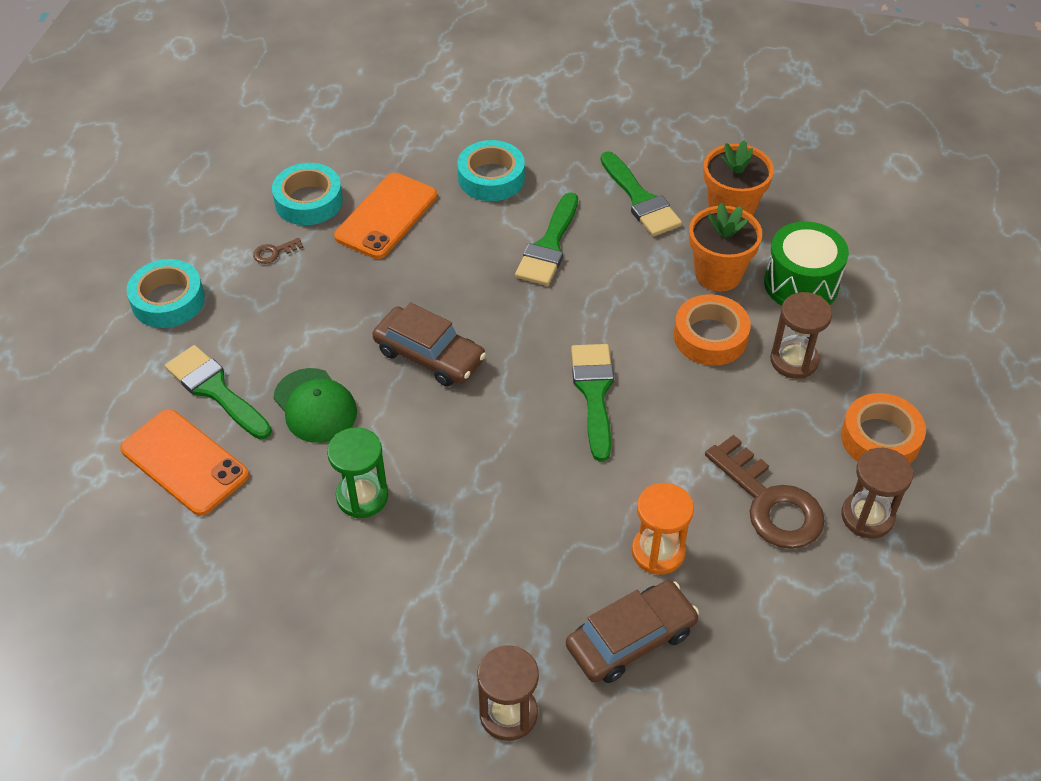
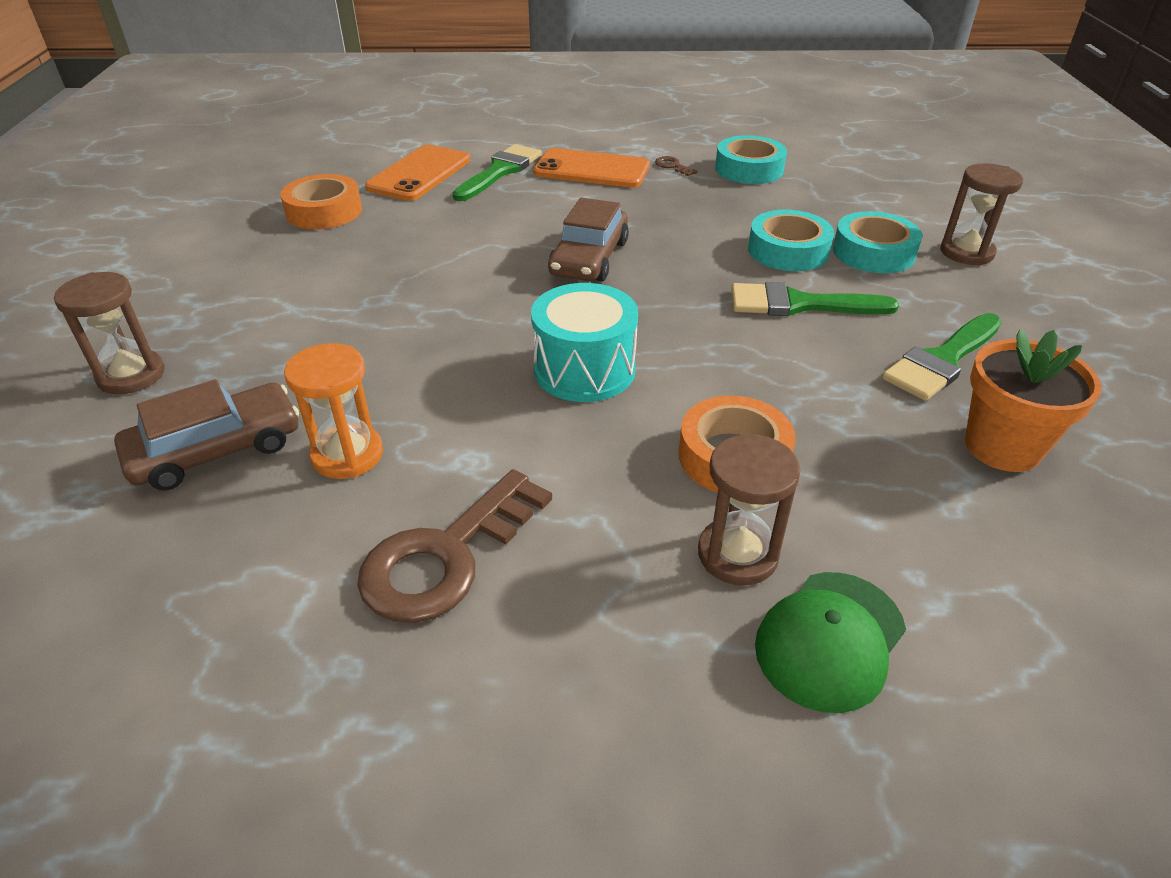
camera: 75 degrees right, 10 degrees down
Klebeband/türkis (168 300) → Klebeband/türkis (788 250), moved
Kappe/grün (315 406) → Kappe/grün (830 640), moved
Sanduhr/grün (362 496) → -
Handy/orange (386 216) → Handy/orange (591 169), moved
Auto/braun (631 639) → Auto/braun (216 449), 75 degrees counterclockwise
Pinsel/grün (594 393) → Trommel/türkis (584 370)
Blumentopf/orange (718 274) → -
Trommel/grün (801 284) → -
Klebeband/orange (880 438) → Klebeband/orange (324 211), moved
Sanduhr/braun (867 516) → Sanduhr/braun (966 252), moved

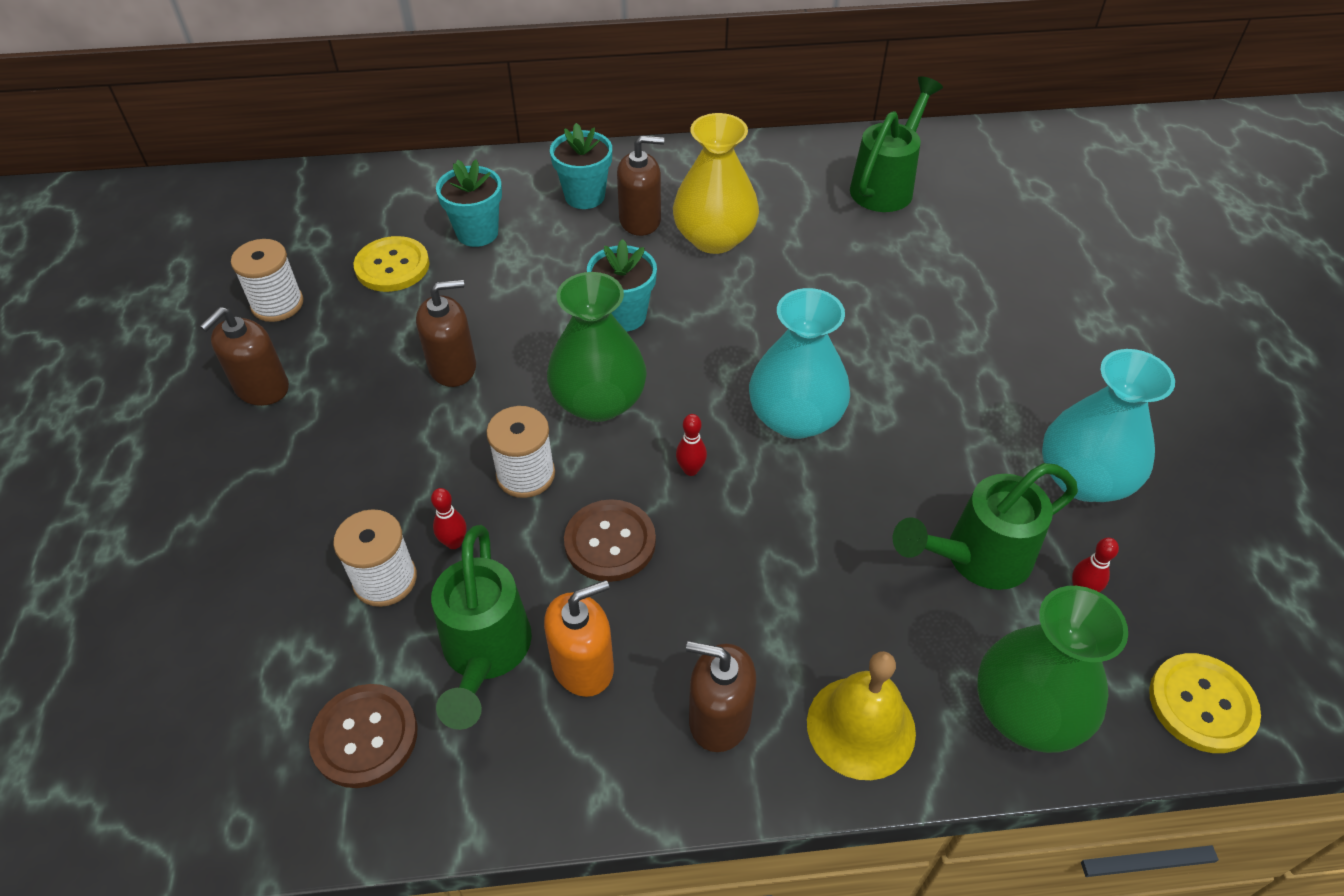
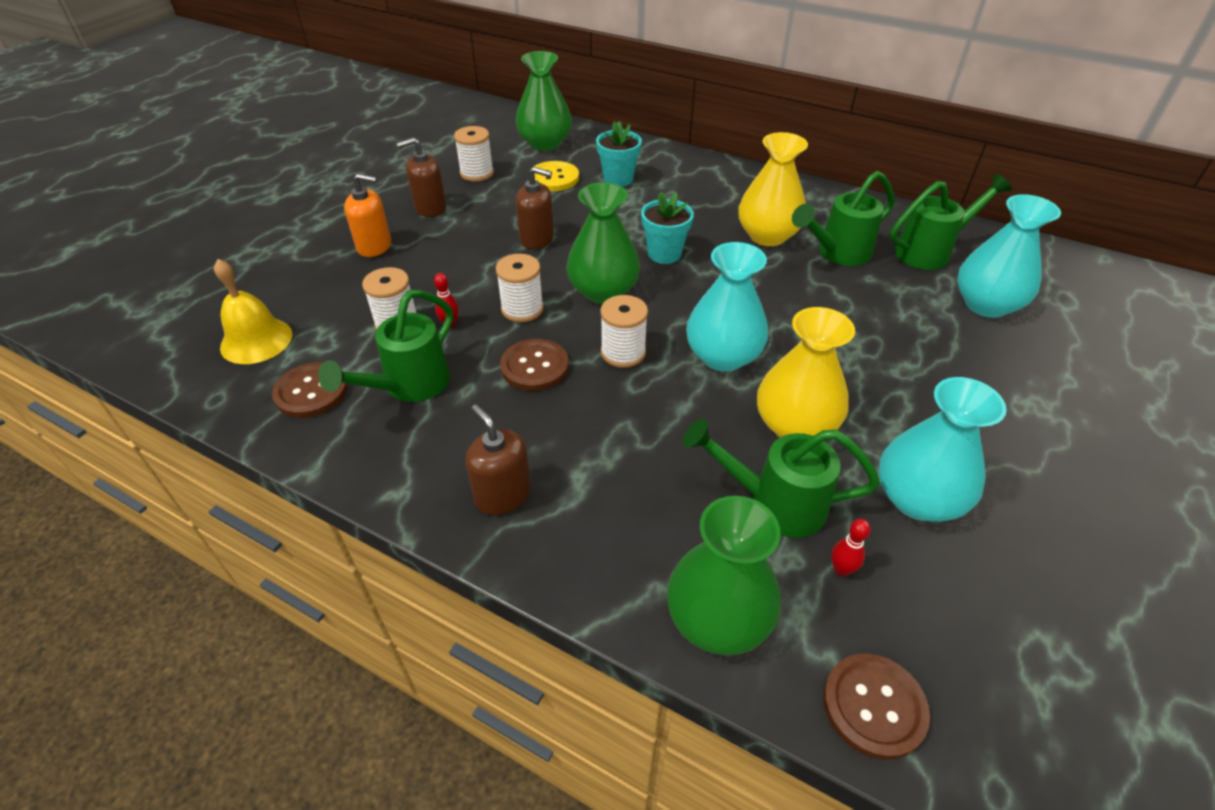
camera: 35 degrees right, 5 degrees down
Seifenspender/orange (583 666) → Seifenspender/orange (374 246), moved
Blumentopf/türkis (584 196) → -
Seifenspender/braun (640 220) → -
Bowlingkegel/rot (691 470) → Garnrolle/weiß (623 353)
Glocke/gelb (861 727) → Glocke/gelb (256 340), moved
Knopf/gelb (1202 704) → Knopf/braun (874 706)
- → Vase/grün (545 143)
- → Vase/gelb (795 425)
- → Gießkanne/grün (837 253)
- → Vase/türkis (986 304)

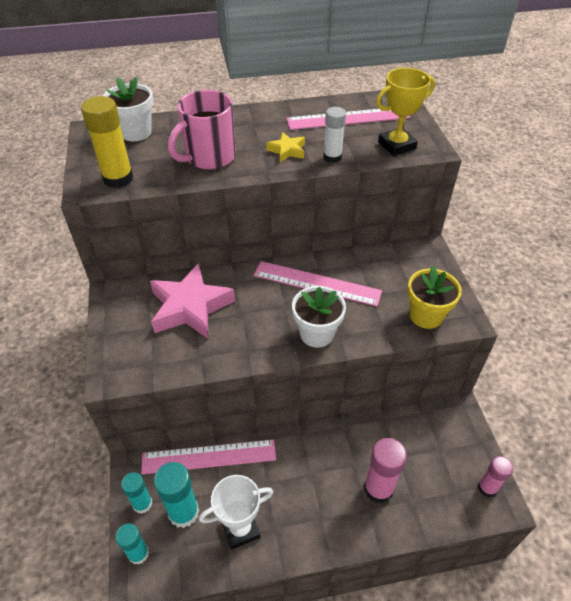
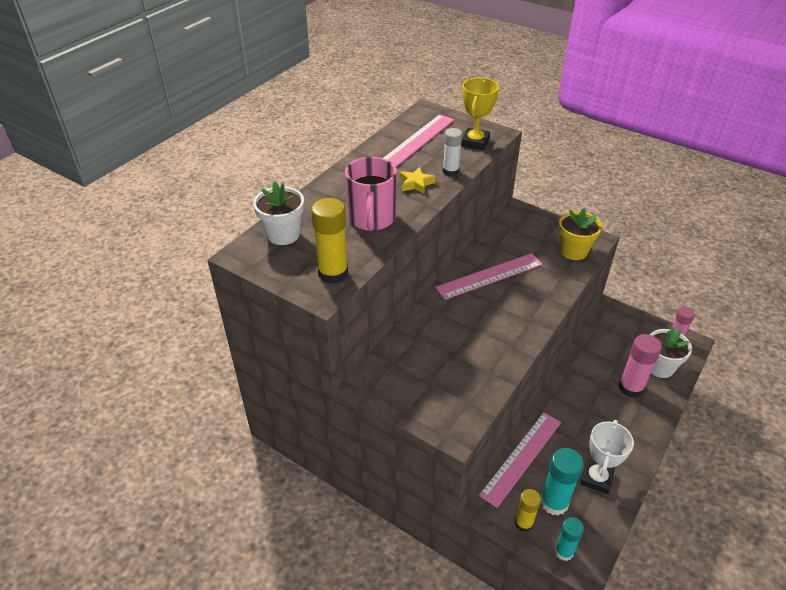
camera: 45 degrees left, 5 degrees down
Klebestift/türkis (142 503) → Klebestift/gelb (523 523)
Stern/rosa (190 307) → -
Blumentopf/weiß (316 333) → Blumentopf/weiß (660 367), moved

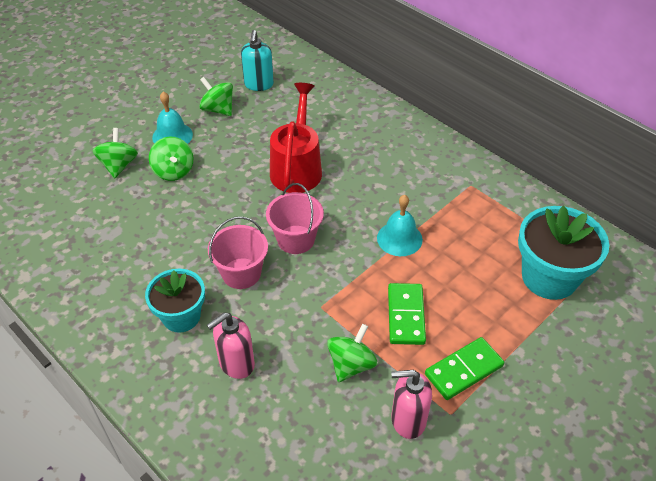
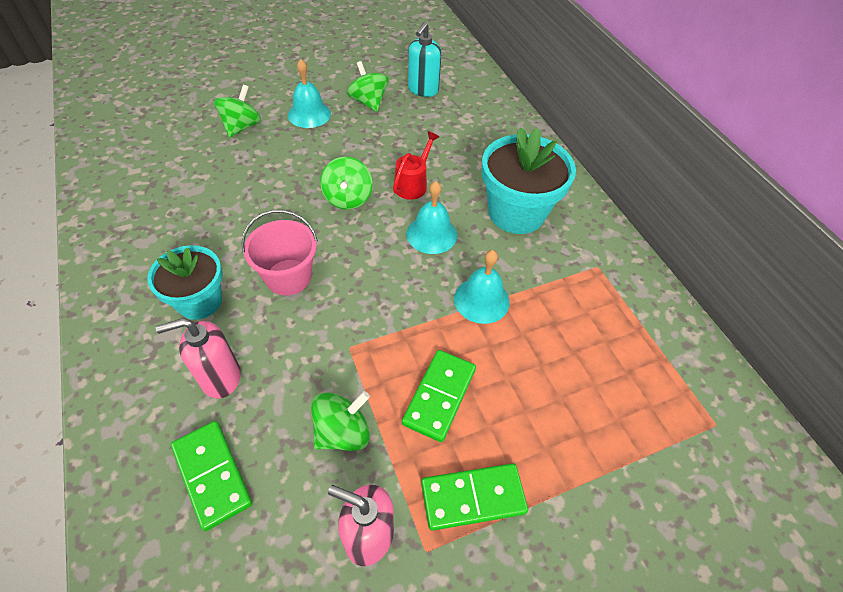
camera: 20 degrees right, 5 degrees up
Kreisel/grün (173 171) → Kreisel/grün (348 198), moved
Eimer/rosa (296 239) → -
Gießkanne/rot (297 167) → Gießkanne/rot (413 184), x0.56
Blumentopf/türkis (549 277) → Blumentopf/türkis (516 213), moved
- → Dominostein/grün (212 475)
- → Glocke/türkis (431 234)

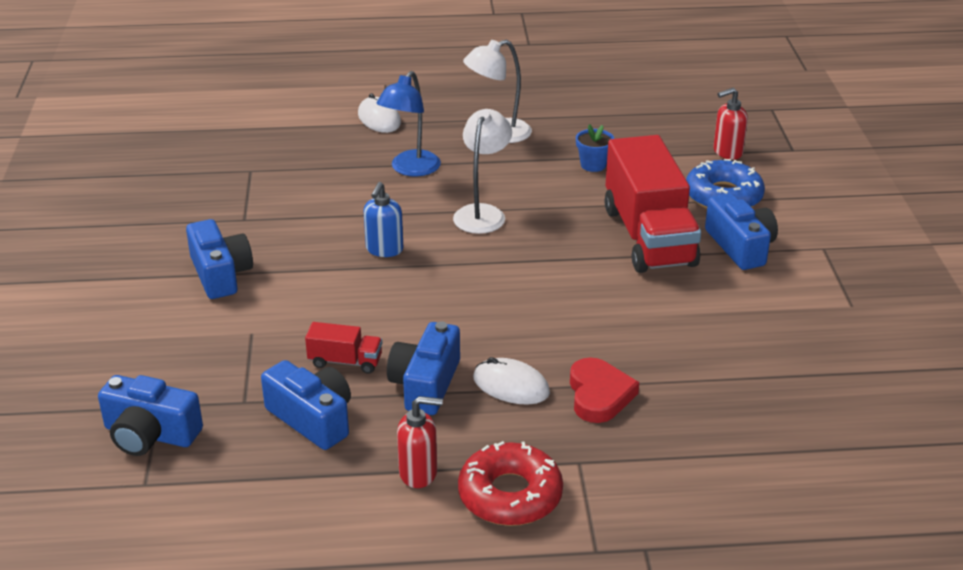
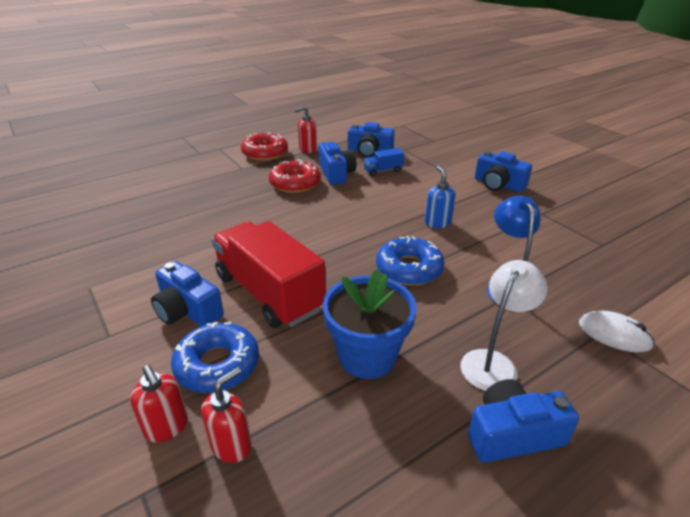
camera: 150 degrees right, 0 degrees up
Kamera/blau (150 434) → Kamera/blau (512 434), moved
Lastwagen/rot (345 361) → Lastwagen/blau (383 171)
Lampe/weiß (482 213) → Donut/blau (409 269)
Computermaus/weiß (511 385) → Donut/rot (295 183)
Herz/rot (599 395) → -
Blumentopf/blau (593 165) → Blumentopf/blau (367 356), x2.05
- → Seifenspender/rot (167 427)

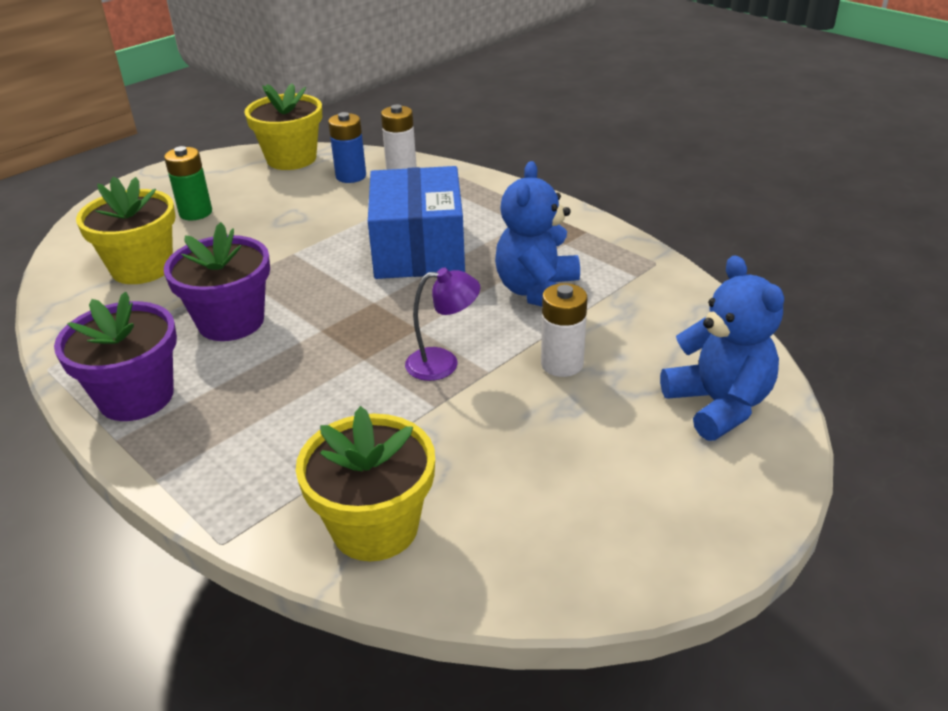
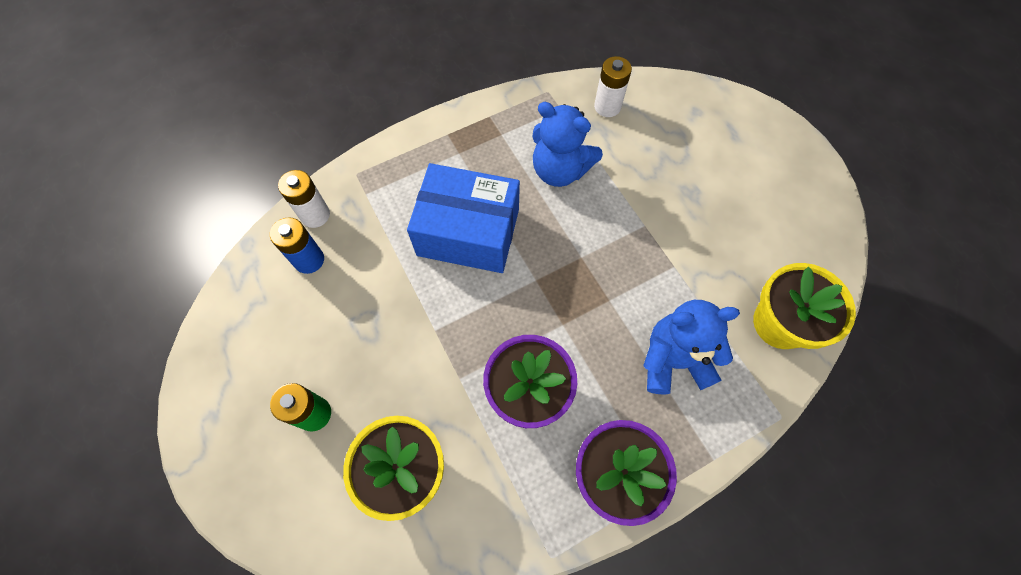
camera: 75 degrees left, 30 degrees up
Blumentopf/gelb (291 159) → -
Lampe/lila (443 363) → -
Batterie/weiß (562 364) → Batterie/weiß (607 107), moved
Teddybär/blau (718 405) → Teddybär/blau (673 360), moved

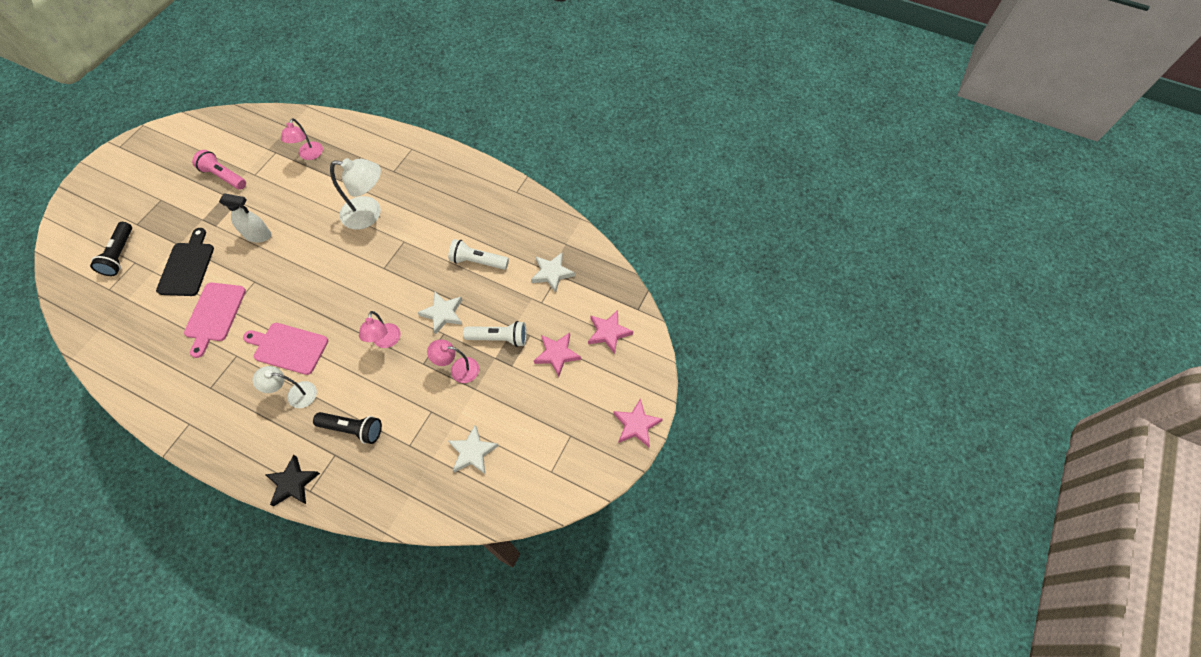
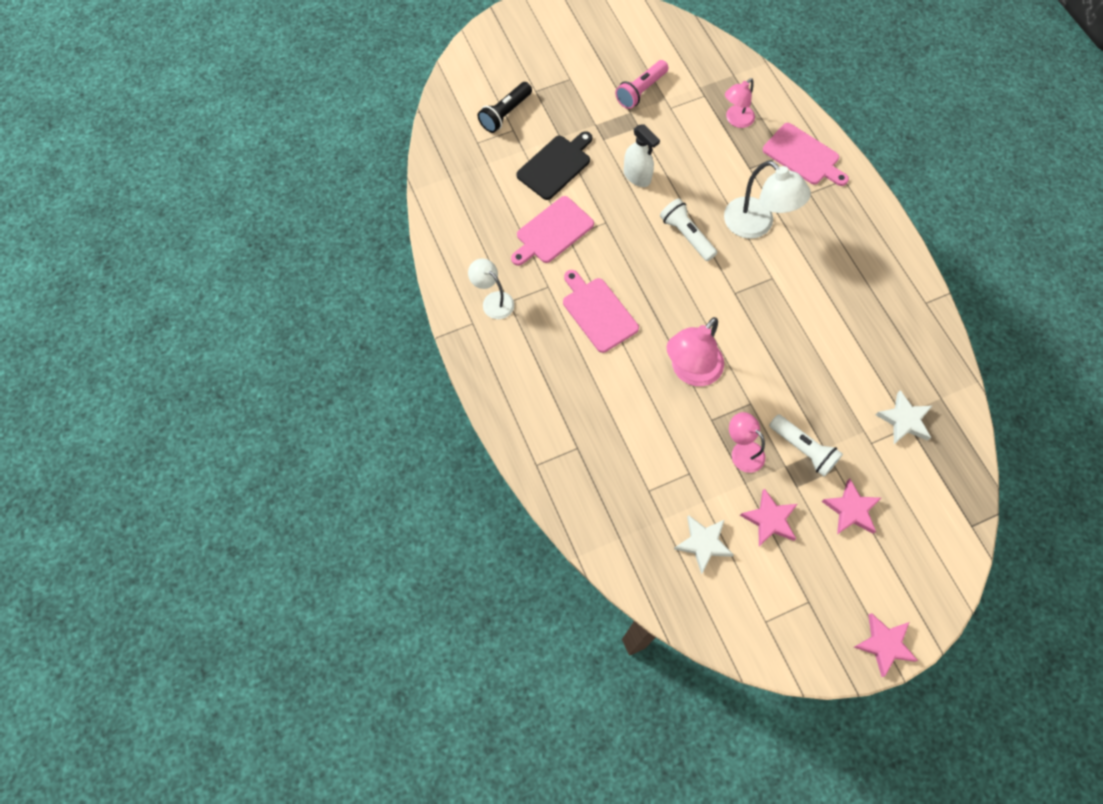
camera: 40 degrees right, 5 degrees up
Taschenlampe/rosa (224 176) → Taschenlampe/rosa (641 91), 120 degrees counterclockwise
Lampe/weiß (295 394) → Lampe/weiß (493 301), moved
Stern/schwarz (293 483) → -
Taschenlampe/schwarz (353 429) → -
Lampe/rosa (386 341) → Lampe/rosa (690 371), x1.62
Stern/weiß (443 313) → -
Taschenlampe/weiß (478 261) → Taschenlampe/weiß (686 235), moved
Stern/rosa (608 332) → Stern/rosa (770 519), moved
- → Schneidebrett/rosa (803 156)

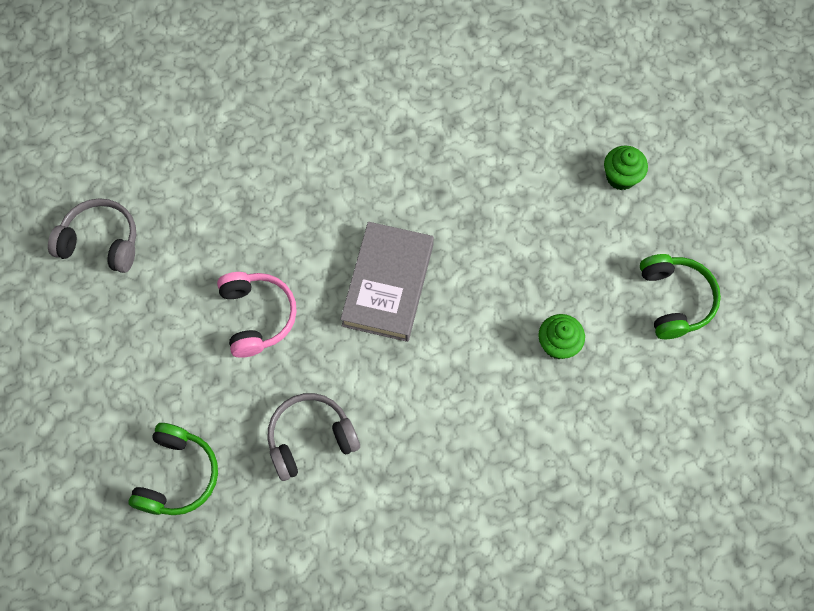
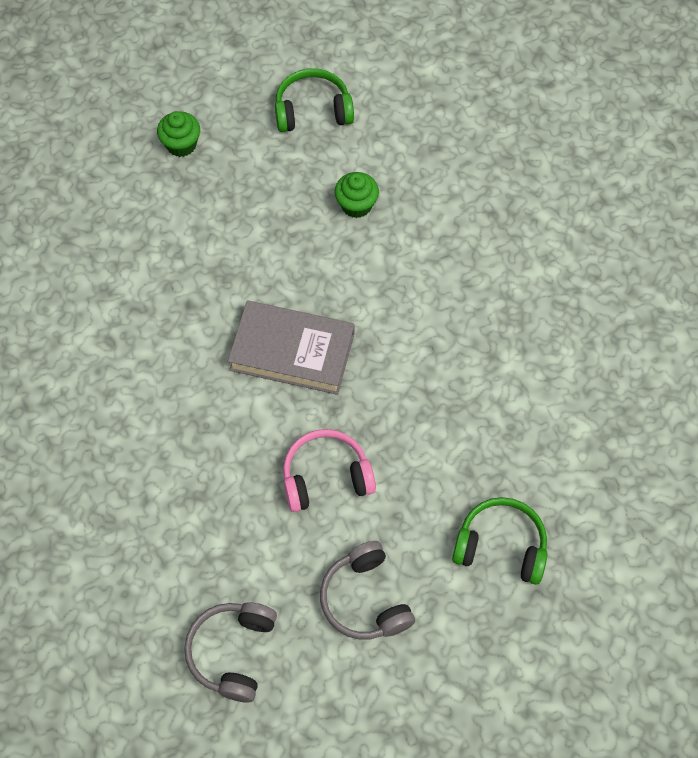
camera: 90 degrees left, 5 degrees down
Kopfhörer/grau (310 439) → Kopfhörer/grau (365 599), moved

